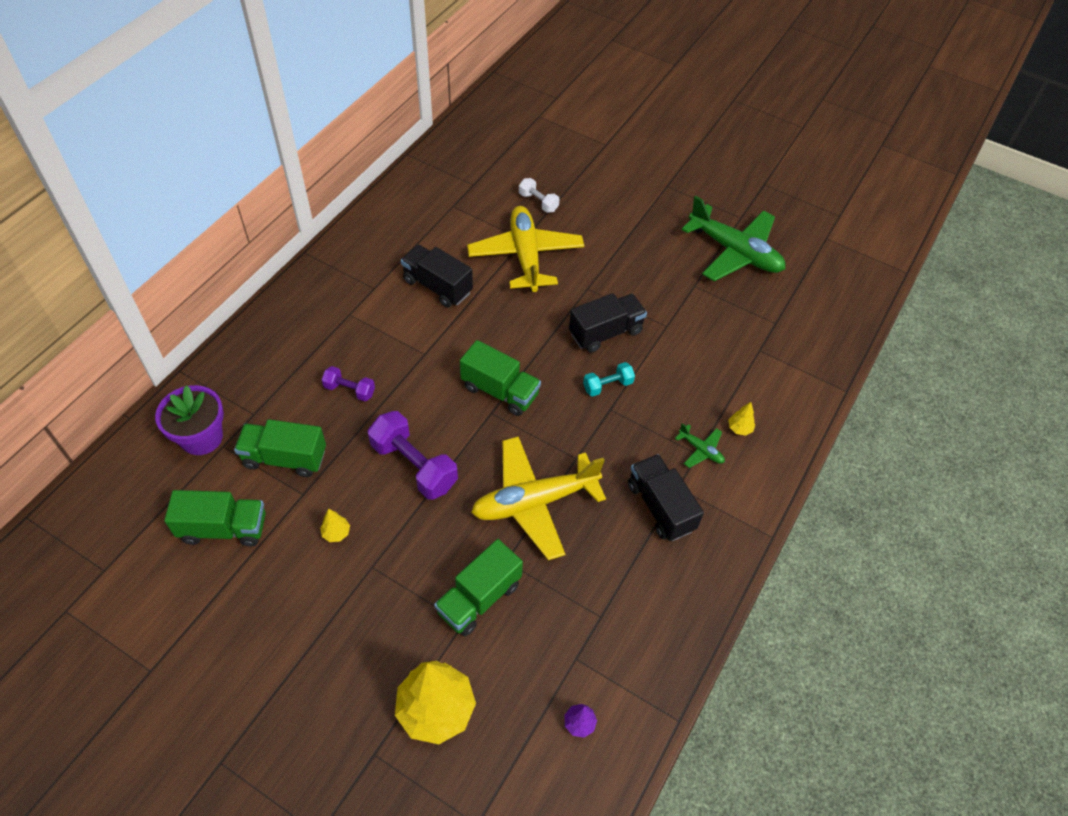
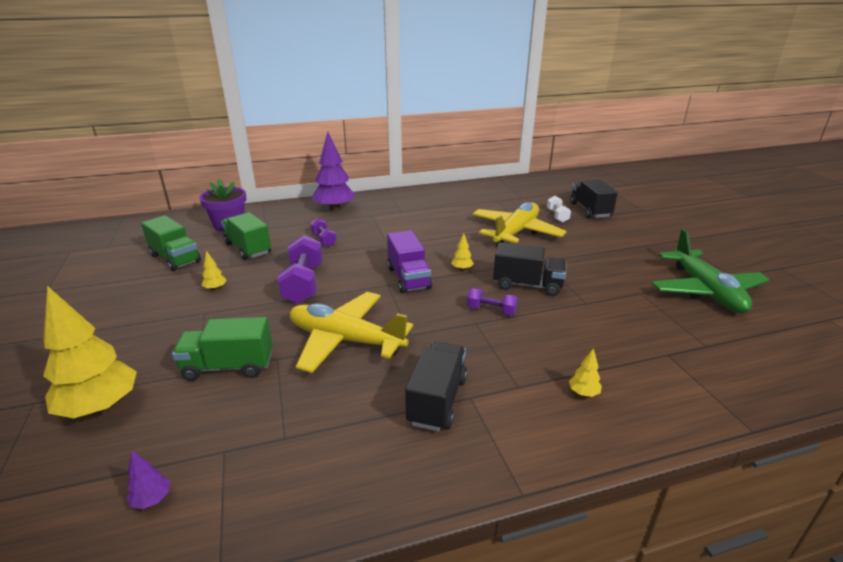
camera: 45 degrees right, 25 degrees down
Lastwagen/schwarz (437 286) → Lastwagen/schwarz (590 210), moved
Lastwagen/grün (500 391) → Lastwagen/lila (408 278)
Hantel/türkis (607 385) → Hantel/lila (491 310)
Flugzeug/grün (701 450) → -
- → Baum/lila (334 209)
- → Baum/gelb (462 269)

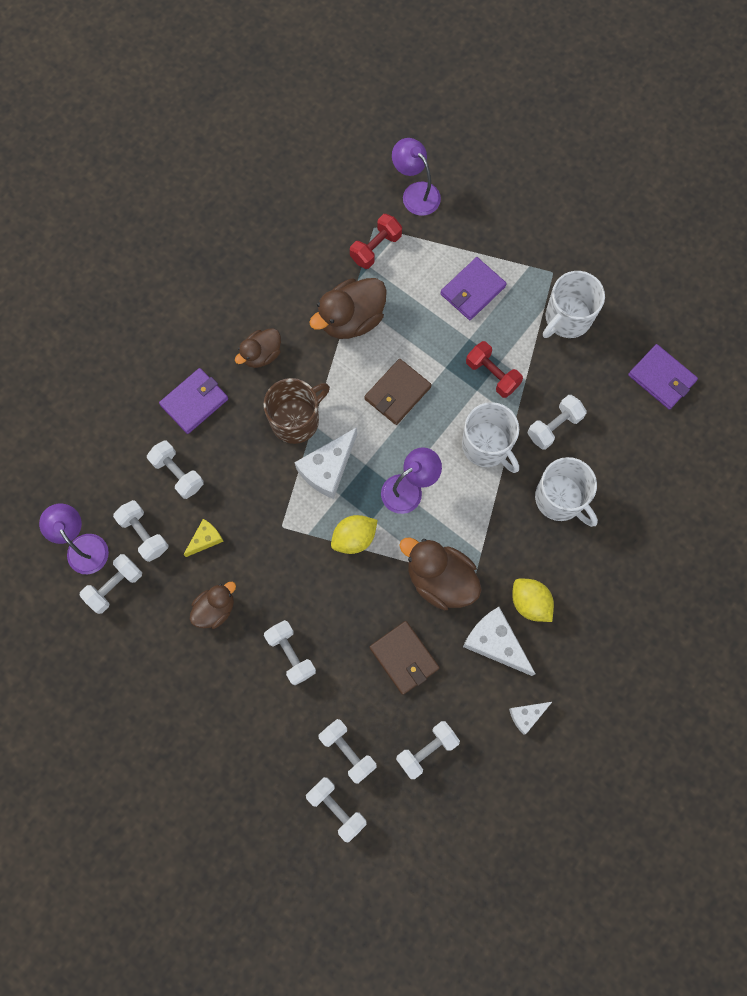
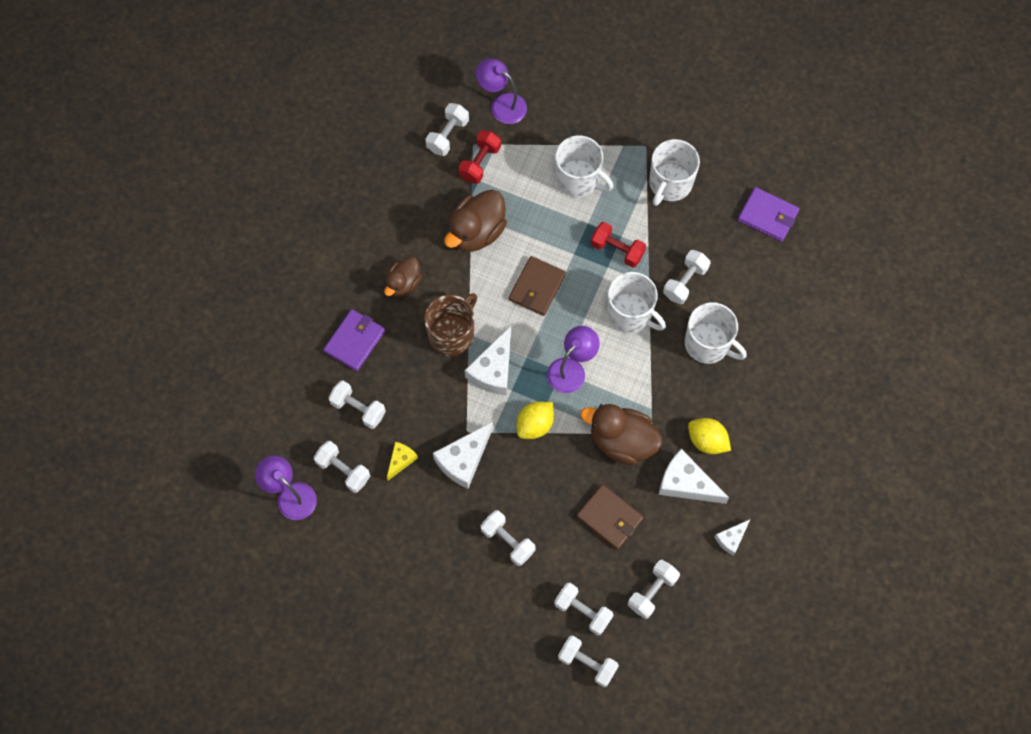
camera: 15 degrees left, 5 degrees down
Hantel/weiß (115 586) → Hantel/weiß (447 135), moved
Ente/braun (215 609) → -
Geldbörse/lila (472 290) → Tasse/weiß (578 179)
- → Käse/weiß (464 459)

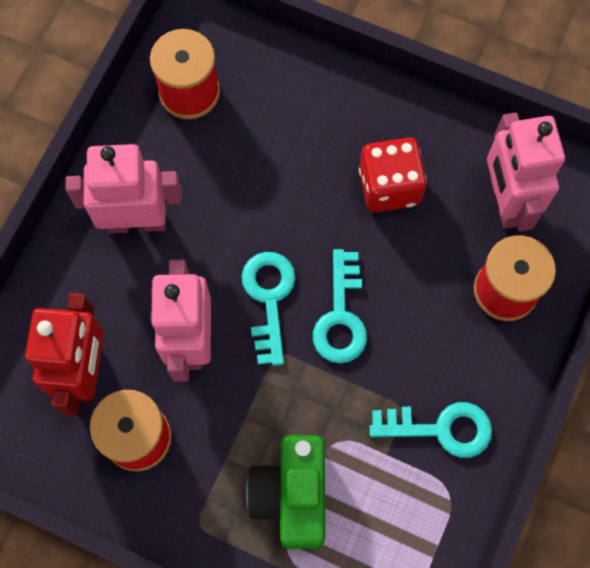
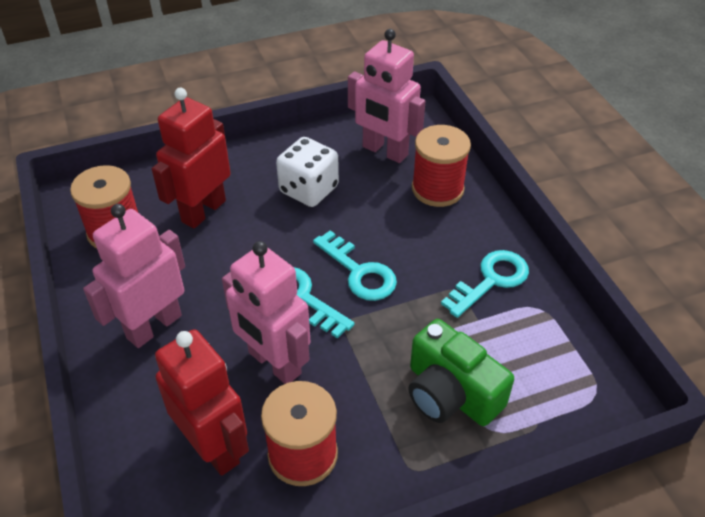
camera: 45 degrees left, 25 degrees down
Spielwürfel/rot (389 186) → Spielwürfel/weiß (309 189)
- → Roboter/rot (203 211)

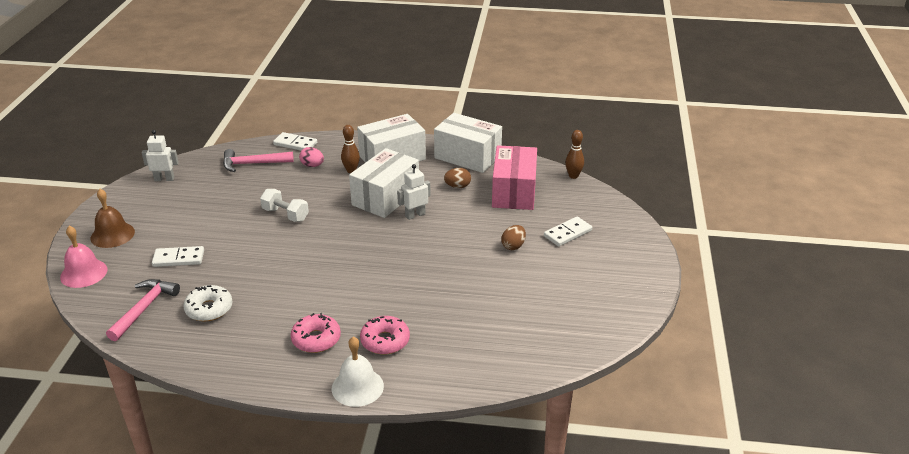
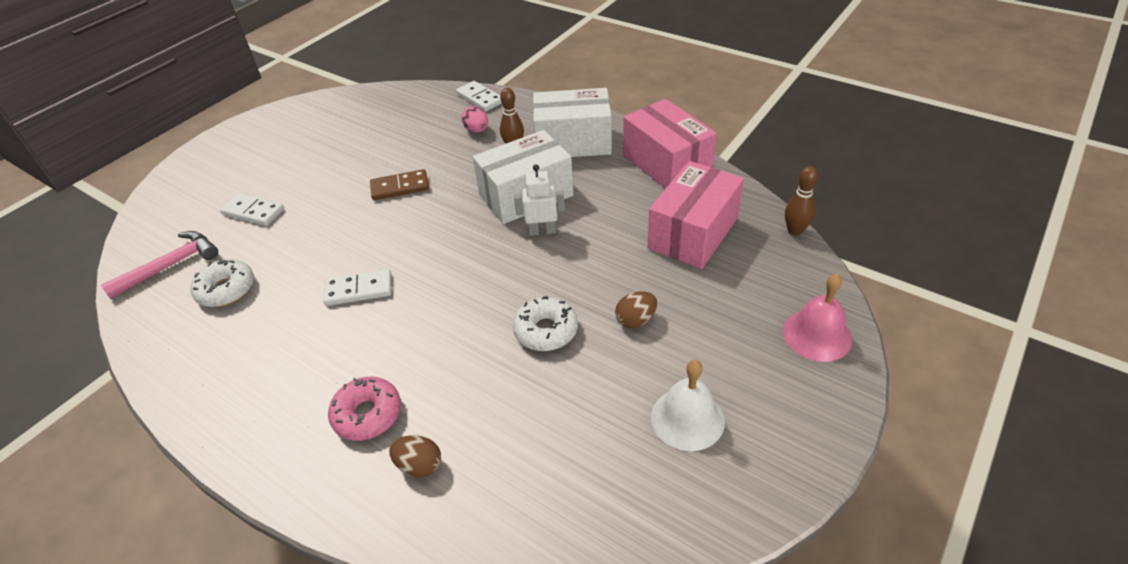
camera: 30 degrees right, 10 degrees up
Glocke/rosa (83 273) → Glocke/rosa (817 335), moved
Glocke/braun (112 235) → -
Roboter/weiß (164 179) → -
Hammer/rosa (253 164) → -
Hantel/weiß (285 214) → Dominostein/braun (400 187)
Donut/rosa (316 339) → -
Glocke/weiß (357 387) → Glocke/weiß (687 418), moved
Schachtel/weiß (467 157) → Schachtel/rosa (666 164)
Ei/braun (457 186) → Ei/braun (419 465), moved
Dominostein/weiß (568 233) → Dominostein/weiß (359 290), moved
- → Donut/weiß (546 330)

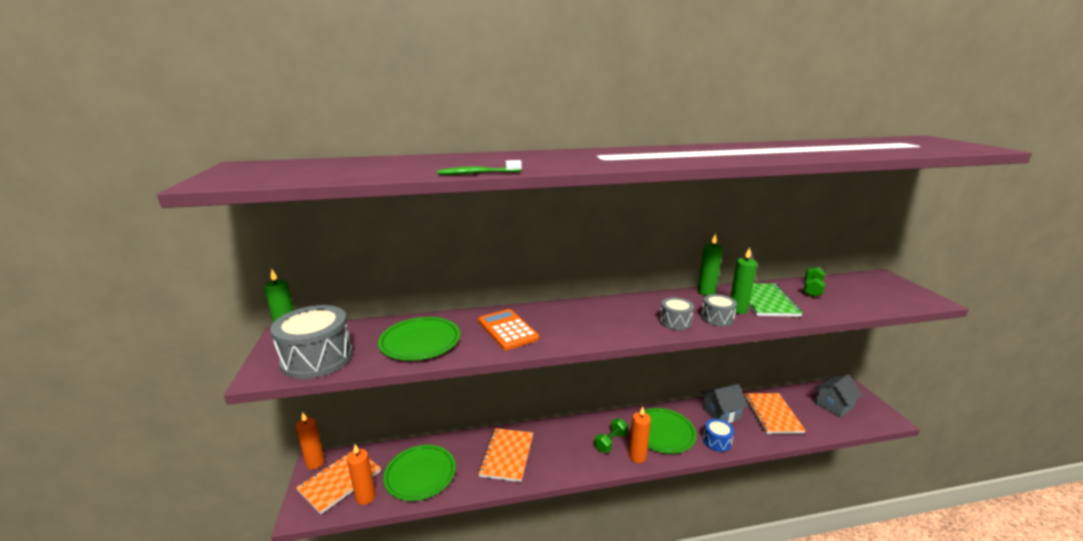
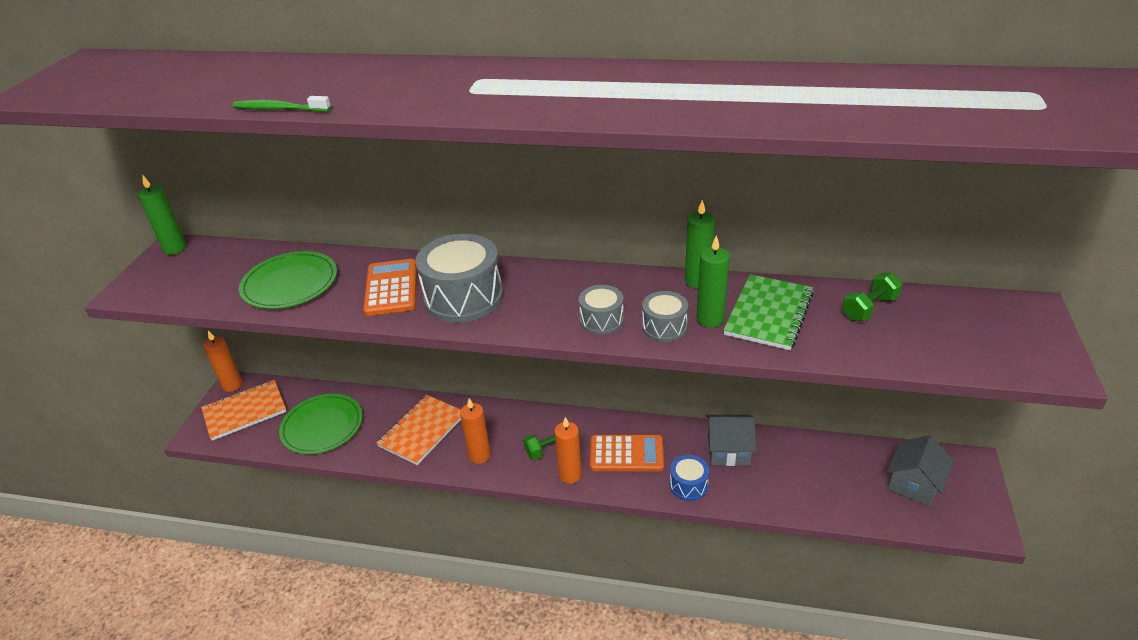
camera: 25 degrees right, 15 degrees up
Trommel/grau (317 358) → Trommel/grau (463 297), moved
Kerze/orange (365 497) → Kerze/orange (479 455), moved
Teller/grün (663 432) → Taschenrechner/orange (626 454)
Notizbuch/orange (772 414) → -
Haus/grau (833 405) → Haus/grau (914 484), 45 degrees counterclockwise

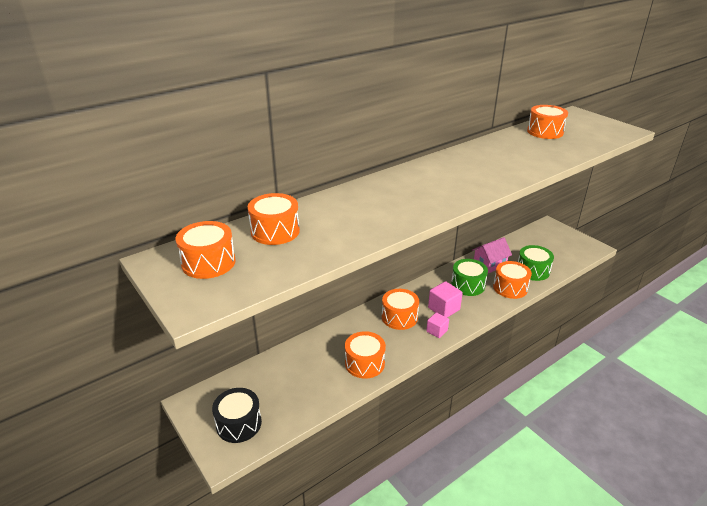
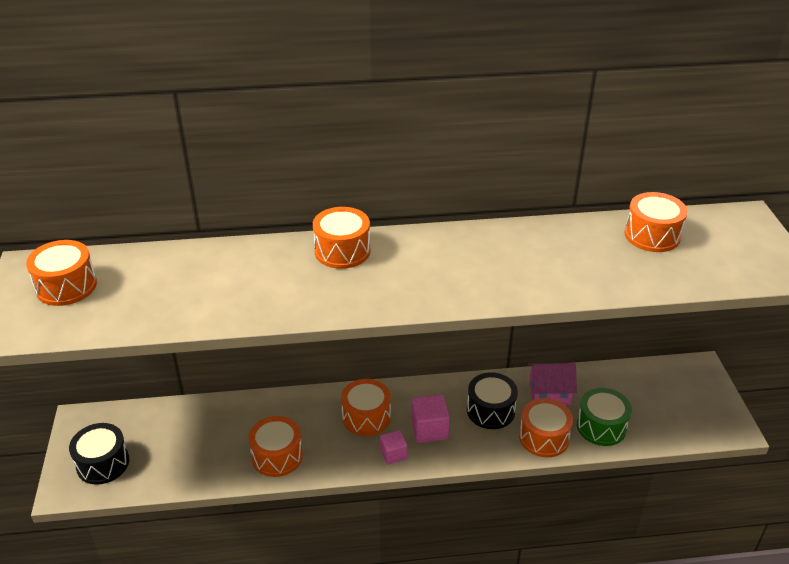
camera: 30 degrees right, 5 degrees up
Trommel/orange (275 231) → Trommel/orange (342 251), moved
Trommel/grün (468 285) → Trommel/schwarz (490 410)

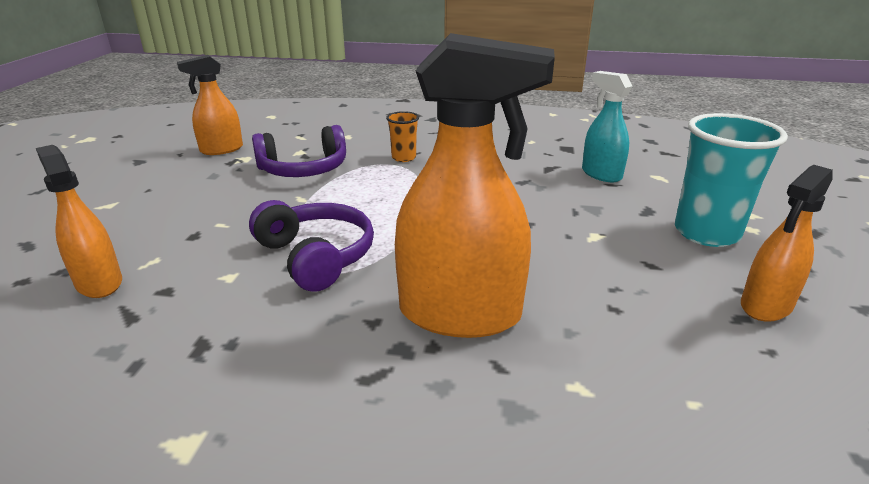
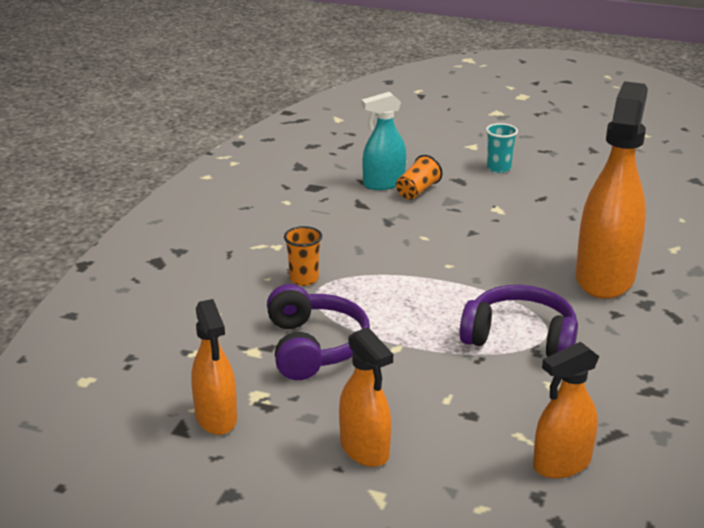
camera: 80 degrees left, 0 degrees up
Kopfhörer/lila (316 256) → Kopfhörer/lila (520 338), 45 degrees clockwise
Becher/türkis (706 233) → Becher/türkis (498 168), x0.50
Sprühflasche/orange (766 306) → Sprühflasche/orange (365 449), moved
- → Becher/orange (417 191)

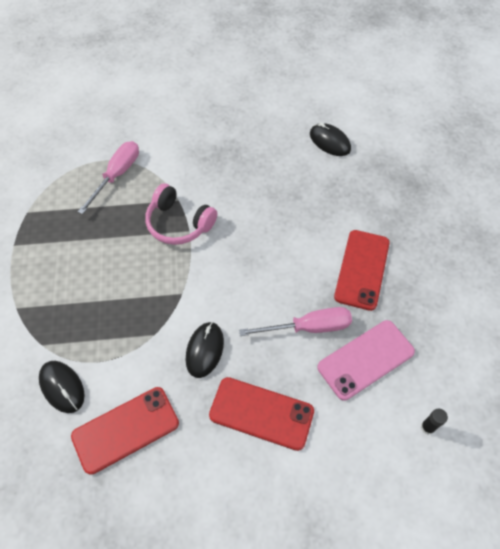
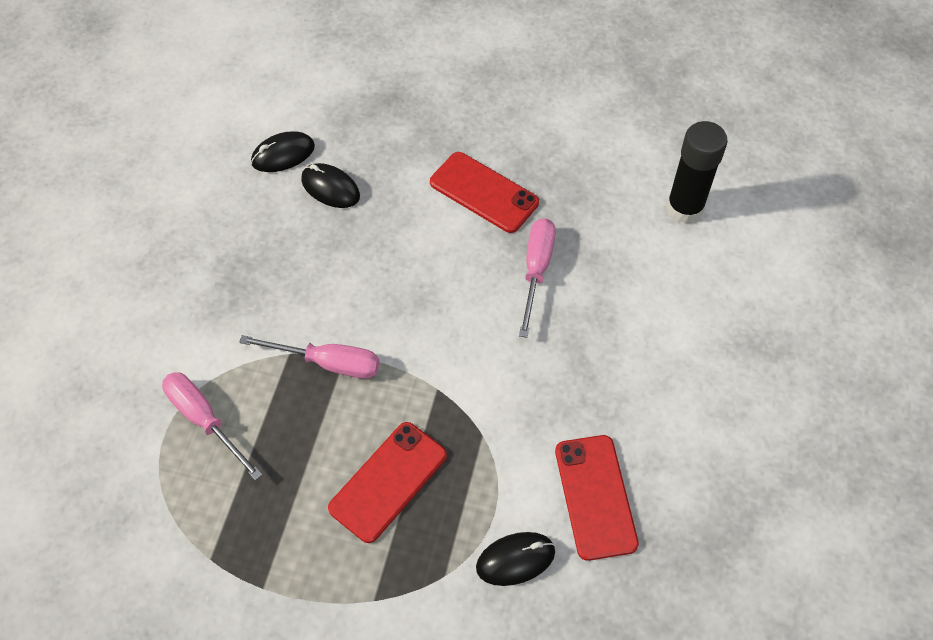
camera: 70 degrees left, 0 degrees up
Kopfhörer/rosa (179 223) → Schraubenzieher/rosa (328 363)
Computermaus/schwarz (205 350) → Computermaus/schwarz (330 188), moved
Handy/rot (261 413) → Handy/rot (388 481), moved
Handy/rosa (365 359) → -
Klebestift/schwarz (427 427) → Klebestift/schwarz (684 208), x2.46

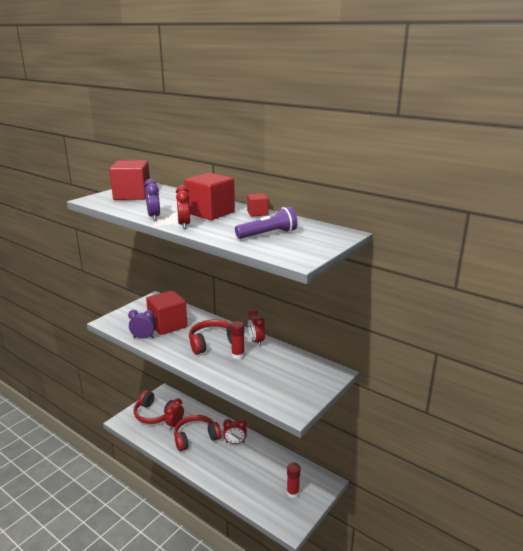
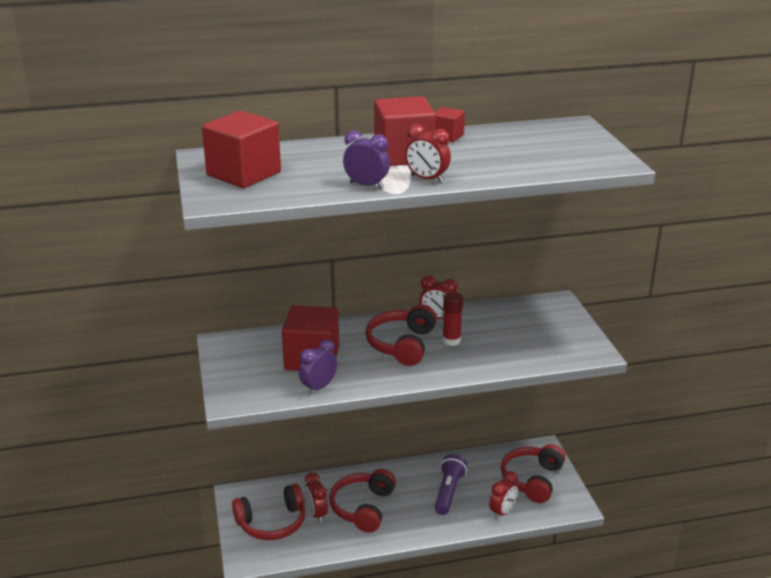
camera: 50 degrees left, 5 degrees up
Wecker/rot (235 442) → Wecker/rot (502 512), moved
Taschenlampe/lila (268 234) → Taschenlampe/lila (448 492), moved
Klebestift/rot (292 493) → Kopfhörer/rot (532 480)

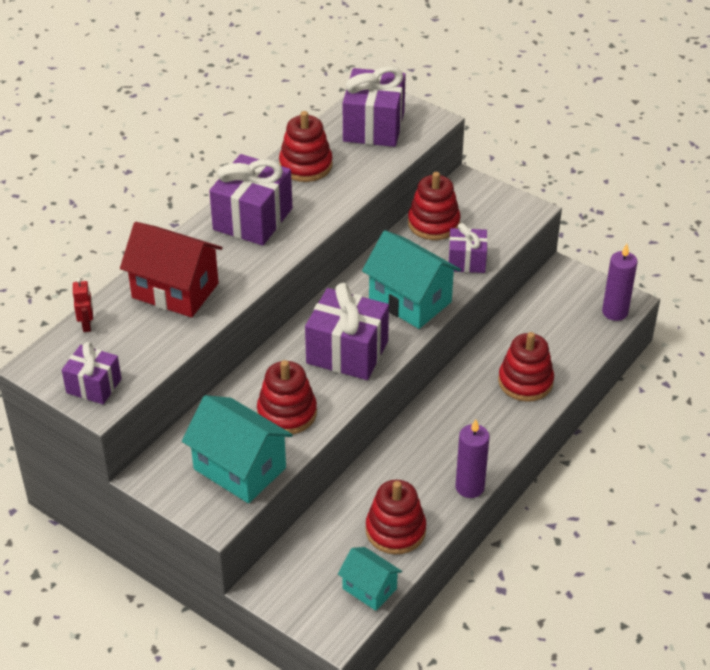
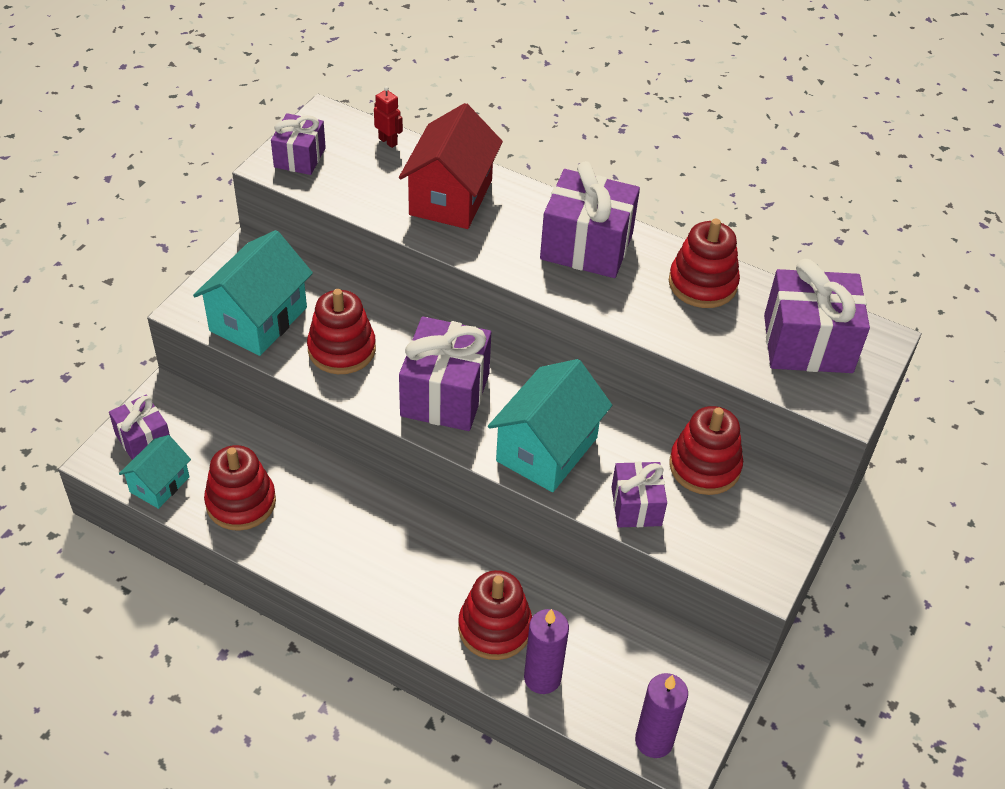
camera: 80 degrees right, 5 degrees up
Roboter/rot (87 325) → Roboter/rot (388 141), 120 degrees counterclockwise
Kerze/lila (469 487) → Kerze/lila (542 678), moved
- → Geschenk/lila (143 440)

